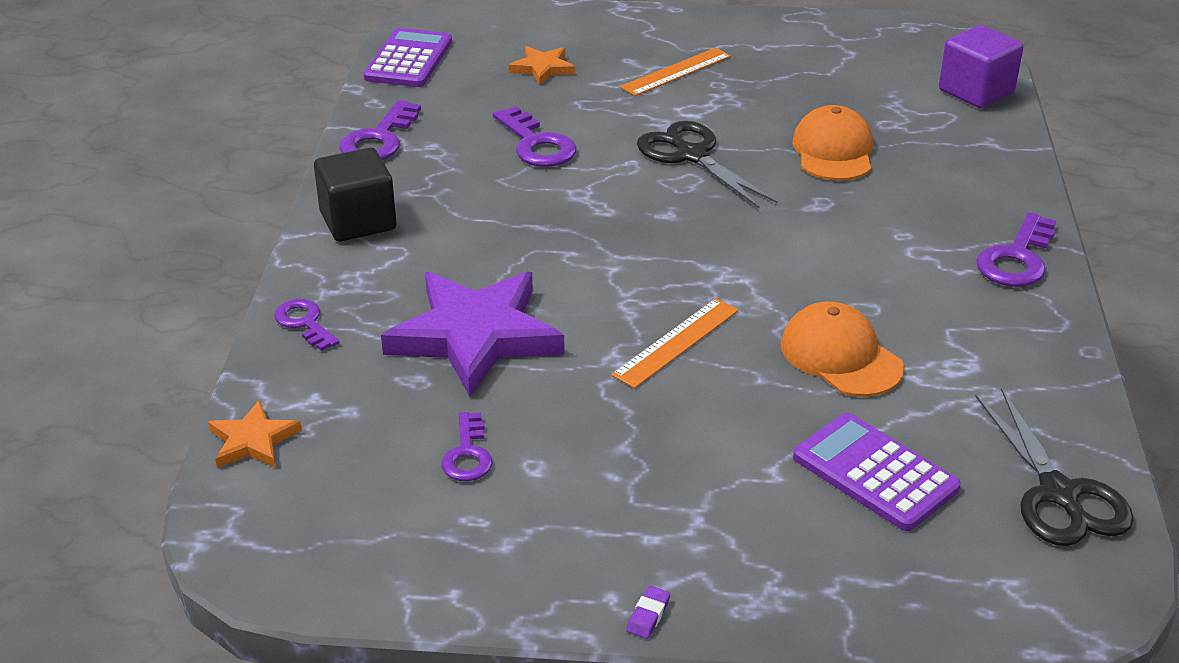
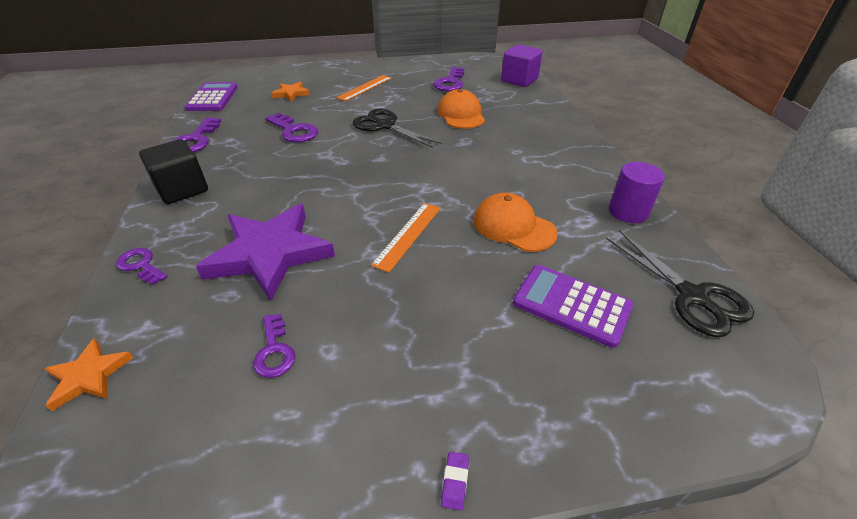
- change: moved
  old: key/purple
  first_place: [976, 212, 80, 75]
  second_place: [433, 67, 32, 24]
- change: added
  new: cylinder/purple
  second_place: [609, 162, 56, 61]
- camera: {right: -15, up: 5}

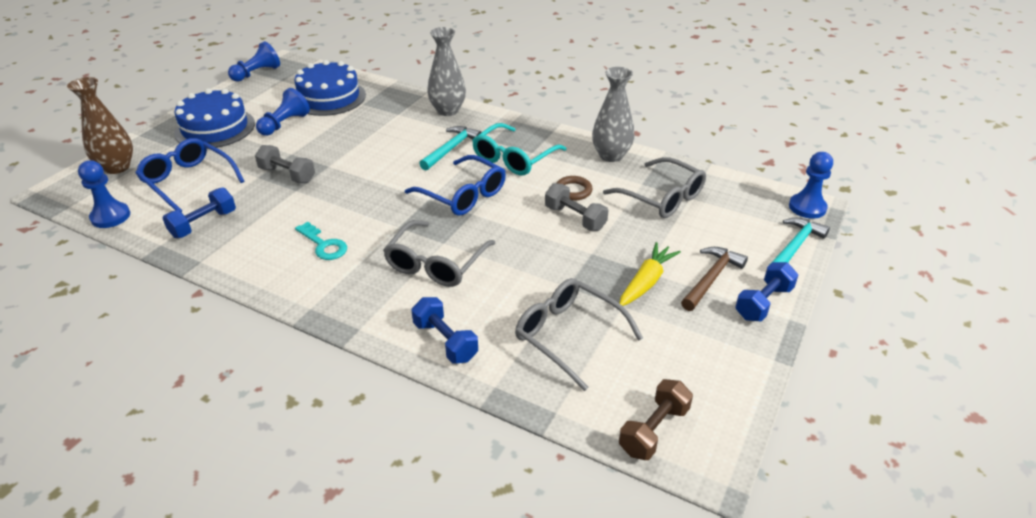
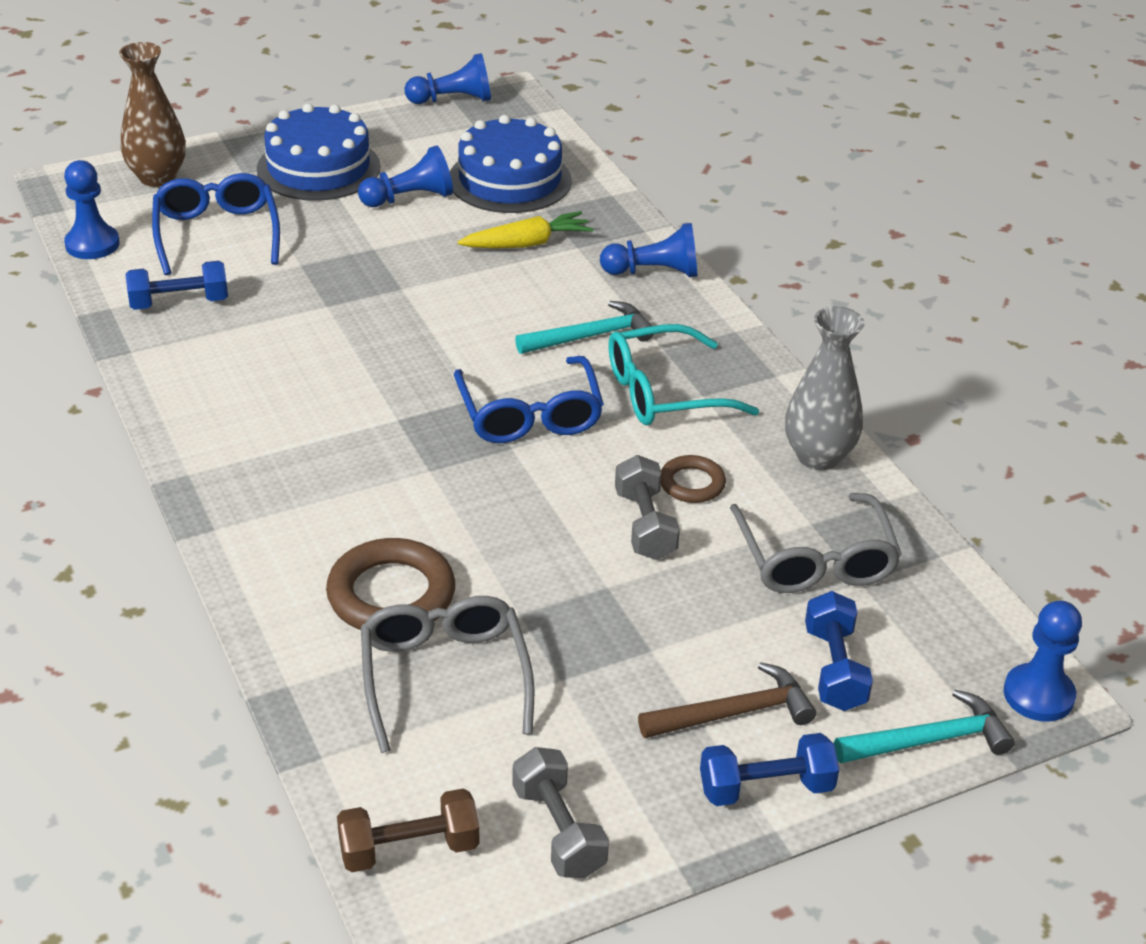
- change: added
  new: ring/brown
  second_place: [326, 538, 129, 92]
- change: moved
  old: carrot/yellow
  first_place: [619, 242, 62, 64]
  second_place: [458, 211, 136, 38]
- change: moved
  old: dumbbell/grey
  first_place: [255, 145, 60, 38]
  second_place: [512, 747, 97, 132]
- change: replaced
  old: vase/grey
  new: pawn/blue
  first_place: [427, 27, 39, 89]
  second_place: [600, 223, 98, 54]
- change: moved
  old: dumbbell/blue
  first_place: [411, 297, 67, 67]
  second_place: [805, 591, 68, 120]
- change: removed
  old: key/turquoise
  first_place: [295, 222, 52, 38]
- change: removed
  old: glasses/grey
  first_place: [383, 220, 112, 67]
- camera: {right: 35, up: 0}

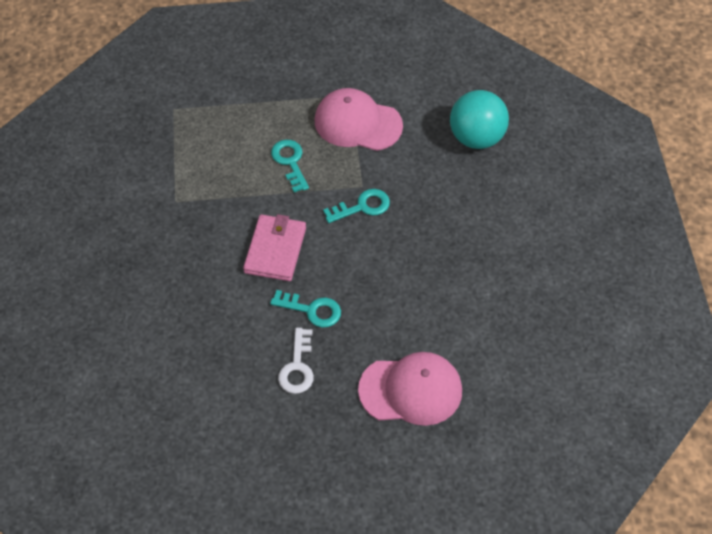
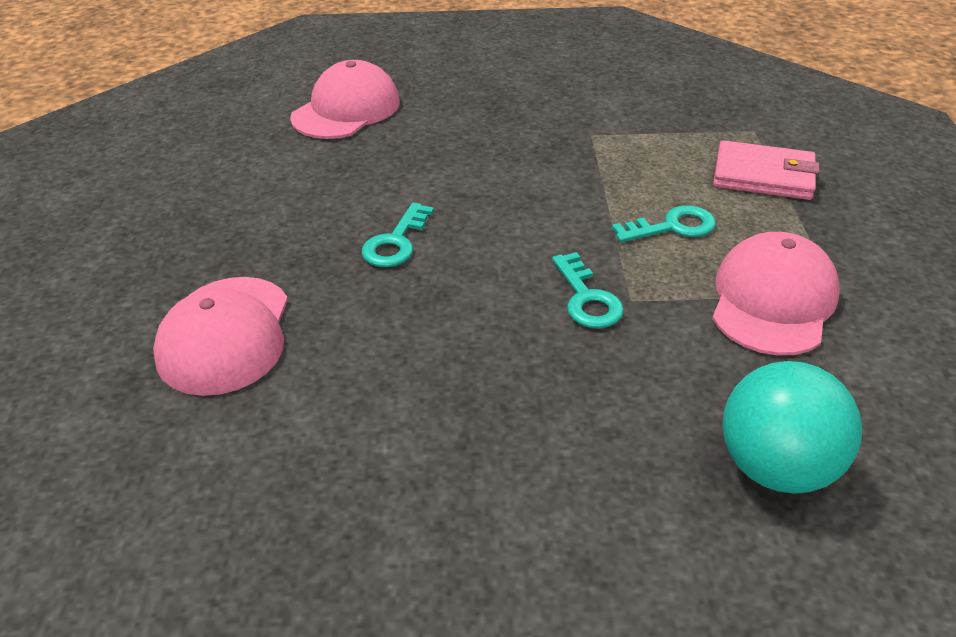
- change: added
  new: cap/pink
  second_place: [290, 60, 110, 79]
- change: moved
  old: wallet/pink
  first_place: [243, 214, 63, 67]
  second_place: [713, 140, 106, 60]
- change: removed
  old: key/white
  first_place: [278, 328, 36, 66]
- camera: {right: 95, up: -15}

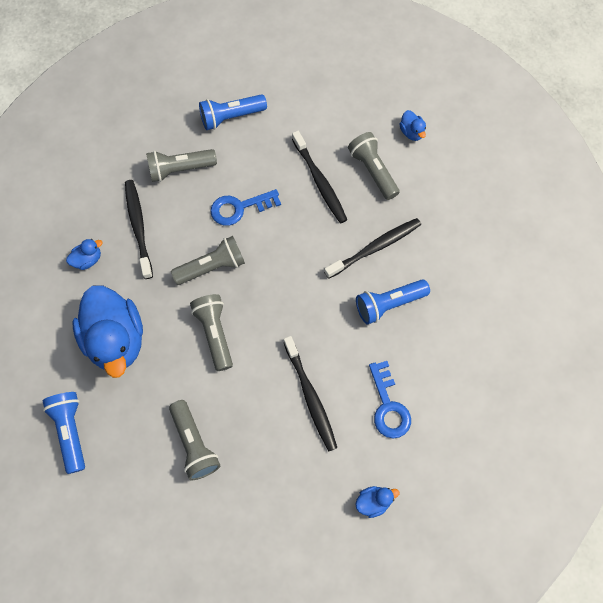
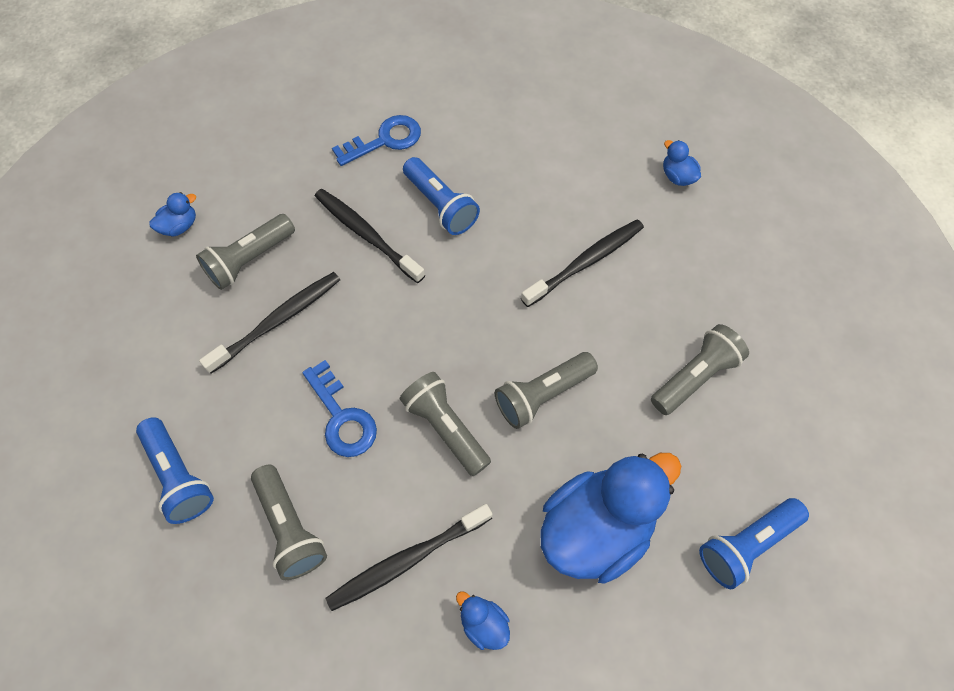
- change: moved
  old: key/blue
  first_place: [369, 361, 42, 77]
  second_place: [332, 115, 89, 51]
- camera: {right: -105, up: -5}

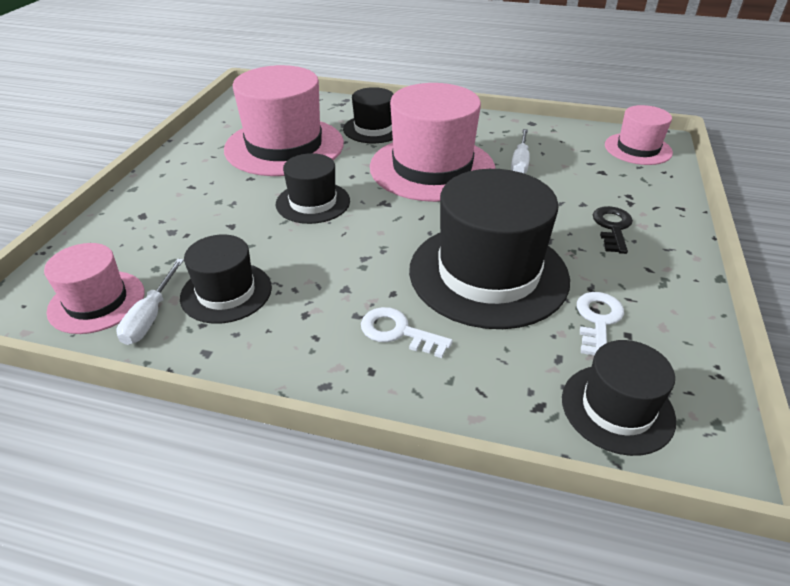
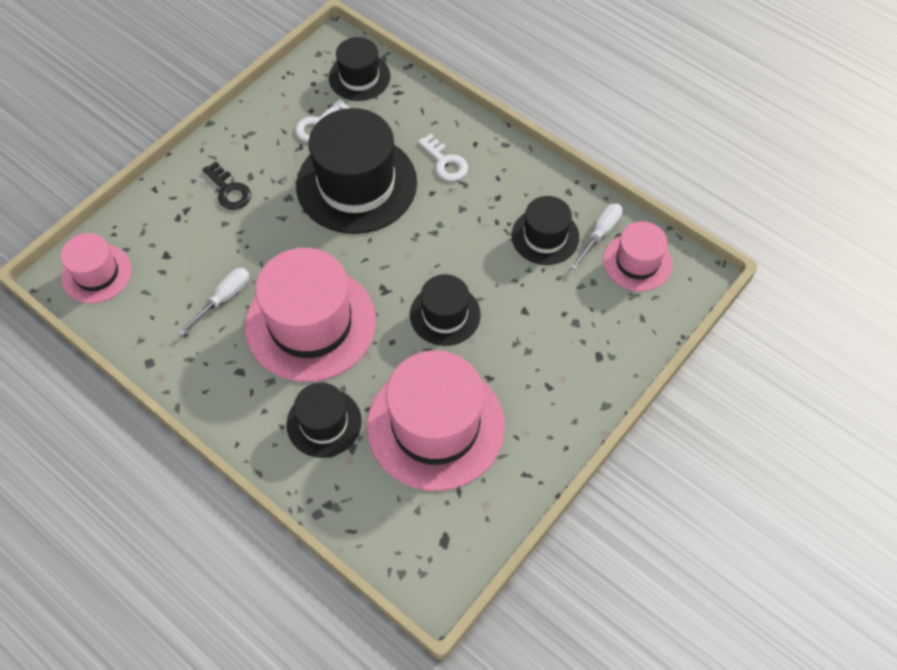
- change: turned
  old: key/black
  first_place: [593, 206, 40, 48]
  second_place: [202, 162, 49, 48]
  degrees: -75
- camera: {right: -155, up: 20}

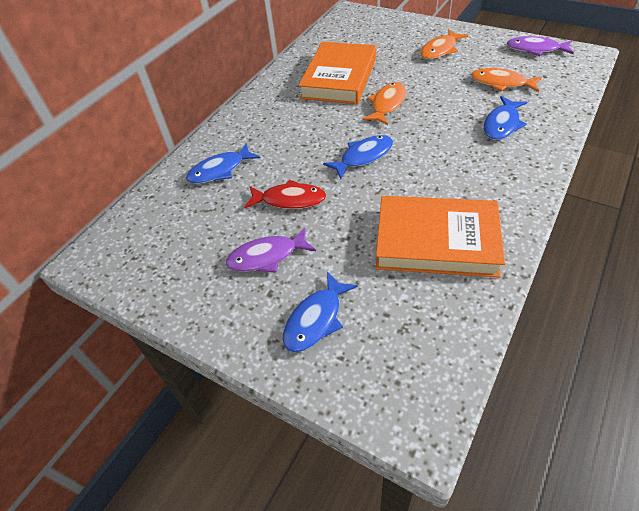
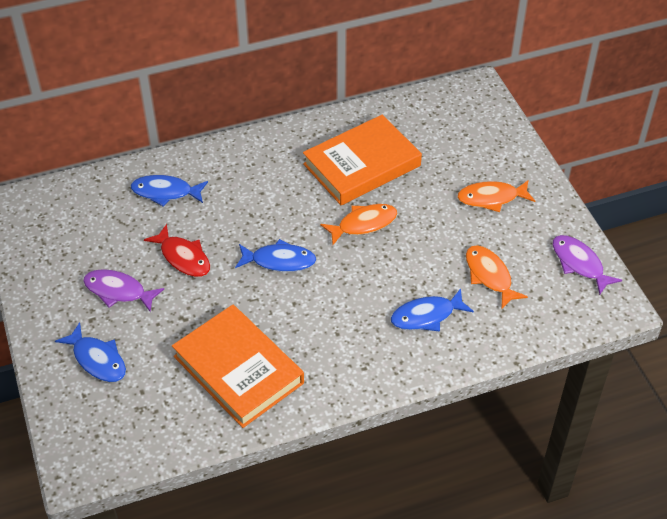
- change: turned
  old: fish/blue
  first_place: [282, 272, 76, 80]
  second_place: [55, 322, 71, 60]
  degrees: -120
- camera: {right: 35, up: 0}

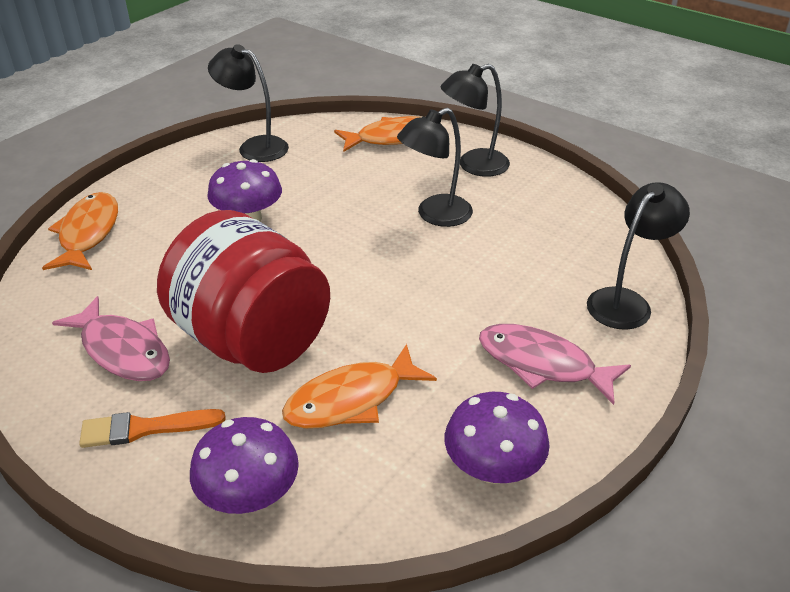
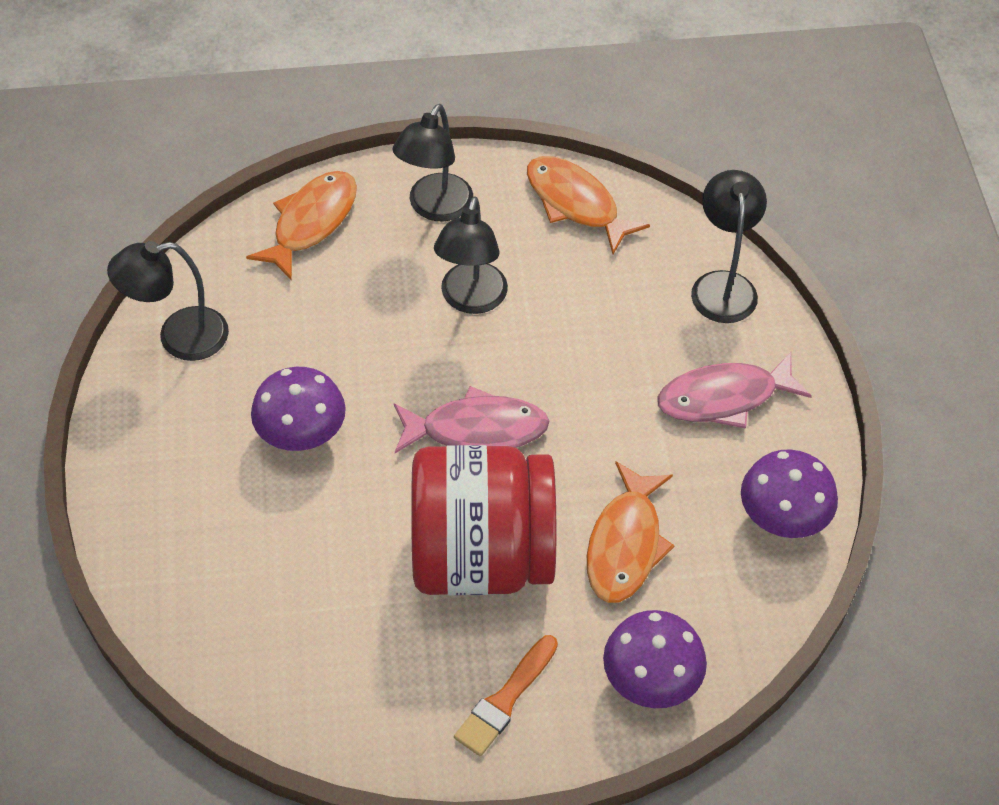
- change: moved
  old: fish/pink
  first_place: [52, 296, 118, 85]
  second_place: [394, 386, 155, 67]
- change: moved
  old: fish/orange
  first_place: [42, 192, 76, 78]
  second_place: [527, 156, 123, 98]
- camera: {right: -45, up: 15}

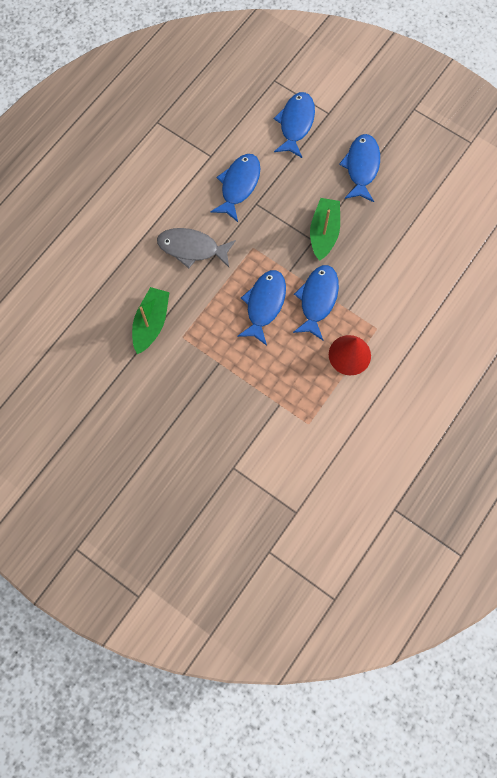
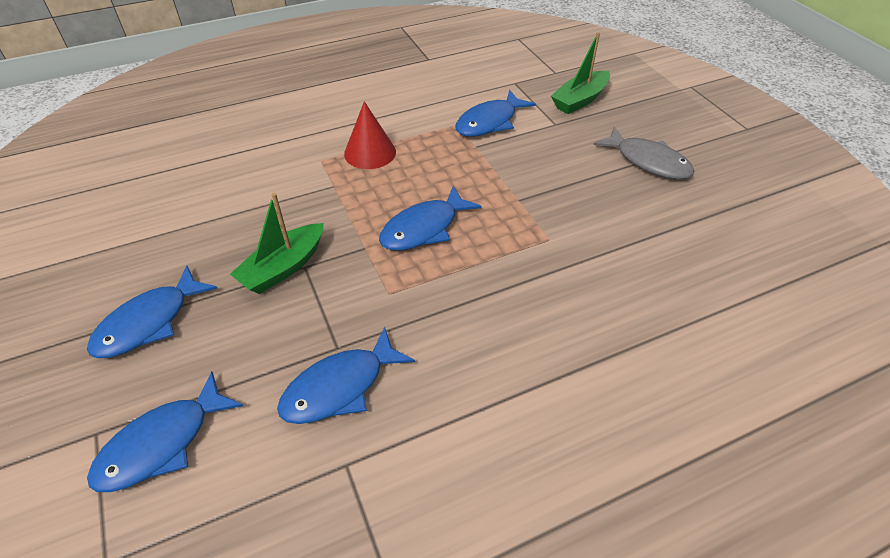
- change: moved
  old: fish/blue
  first_place: [293, 265, 46, 75]
  second_place: [455, 90, 81, 47]
- change: moved
  old: boat/green
  first_place: [132, 287, 38, 67]
  second_place: [551, 32, 59, 82]
- change: moved
  old: fish/grey
  first_place: [157, 228, 79, 40]
  second_place: [593, 126, 101, 53]
- camera: {right: -150, up: -25}

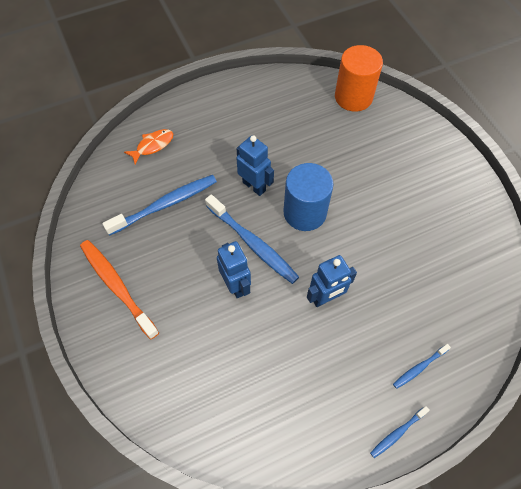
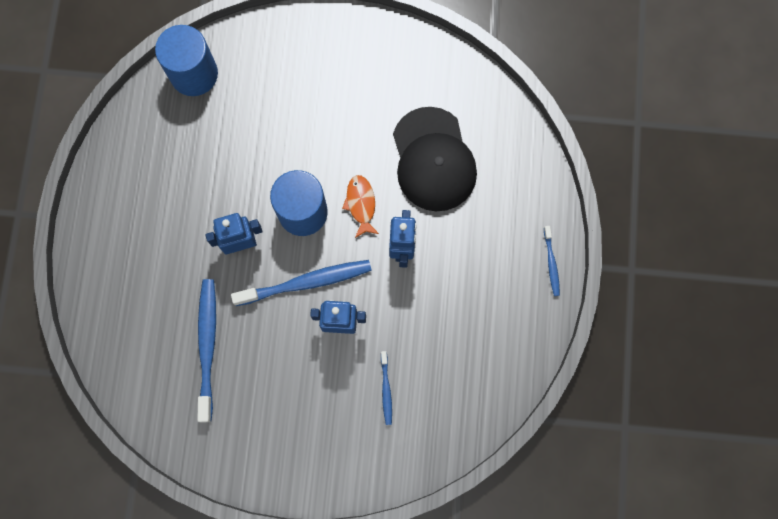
- change: recoloured
  old: cylinder/orange
  new: cylinder/blue
  first_place: [335, 45, 48, 67]
  second_place: [155, 25, 63, 71]
- change: moved
  old: fish/orange
  first_place: [124, 129, 49, 36]
  second_place: [342, 175, 37, 63]
- change: moved
  old: toothbrush/blue
  first_place: [393, 344, 58, 45]
  second_place: [381, 351, 11, 74]
- change: added
  new: cap/black
  second_place: [393, 107, 84, 104]
- change: removed
  old: toothbrush/orange
  first_place: [80, 240, 79, 100]
- camera: {right: -60, up: 15}

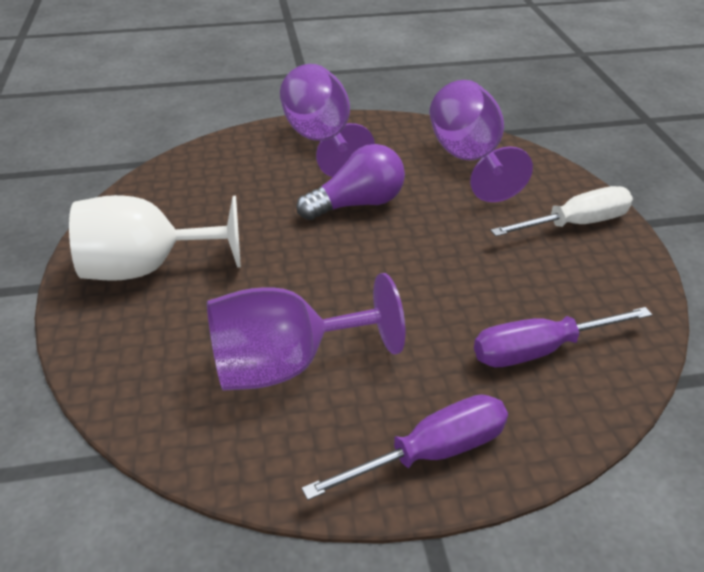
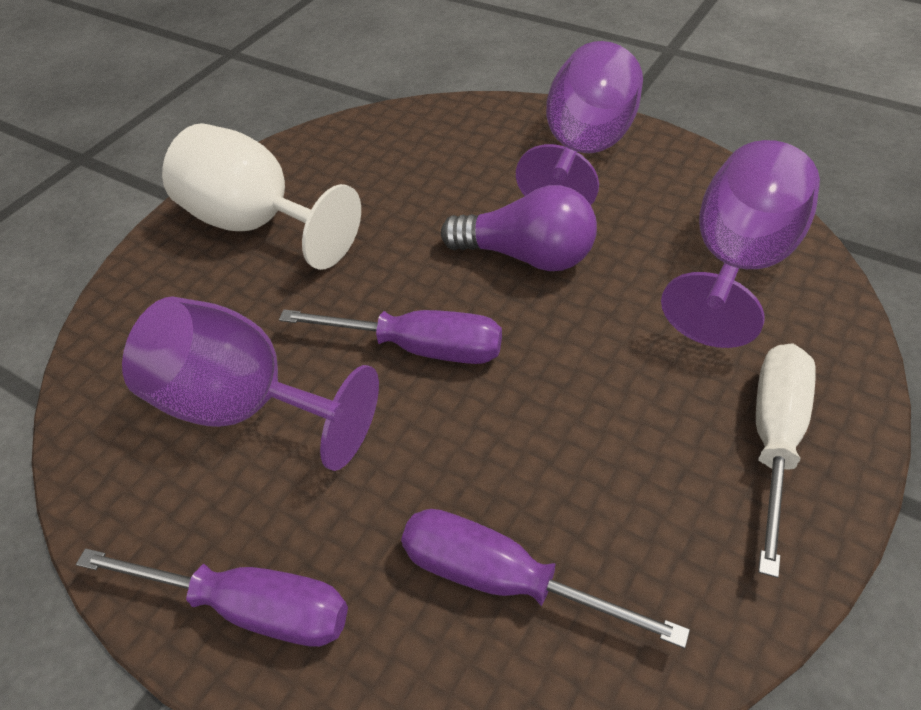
- change: added
  new: screwdriver/purple
  second_place: [279, 309, 223, 55]
- change: turned
  old: screwdriver/white
  first_place: [491, 186, 142, 50]
  second_place: [756, 344, 60, 234]
  degrees: -90
- camera: {right: 45, up: 10}

